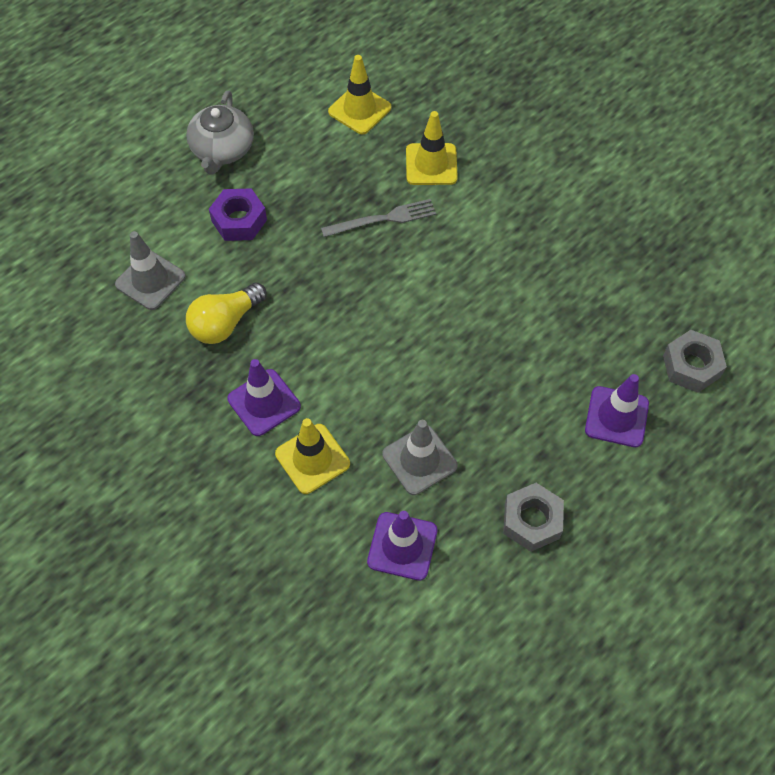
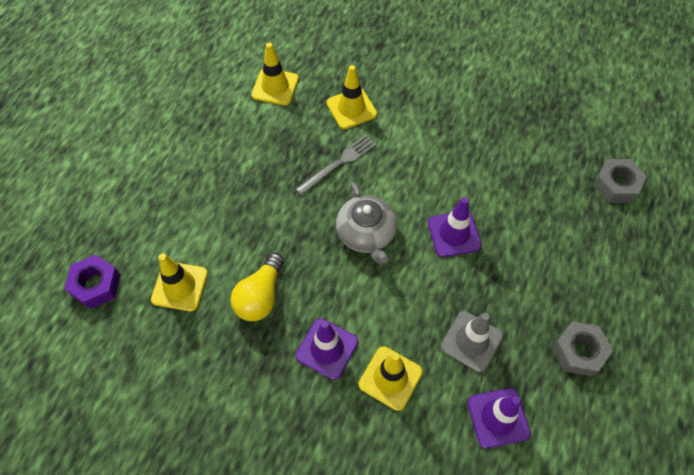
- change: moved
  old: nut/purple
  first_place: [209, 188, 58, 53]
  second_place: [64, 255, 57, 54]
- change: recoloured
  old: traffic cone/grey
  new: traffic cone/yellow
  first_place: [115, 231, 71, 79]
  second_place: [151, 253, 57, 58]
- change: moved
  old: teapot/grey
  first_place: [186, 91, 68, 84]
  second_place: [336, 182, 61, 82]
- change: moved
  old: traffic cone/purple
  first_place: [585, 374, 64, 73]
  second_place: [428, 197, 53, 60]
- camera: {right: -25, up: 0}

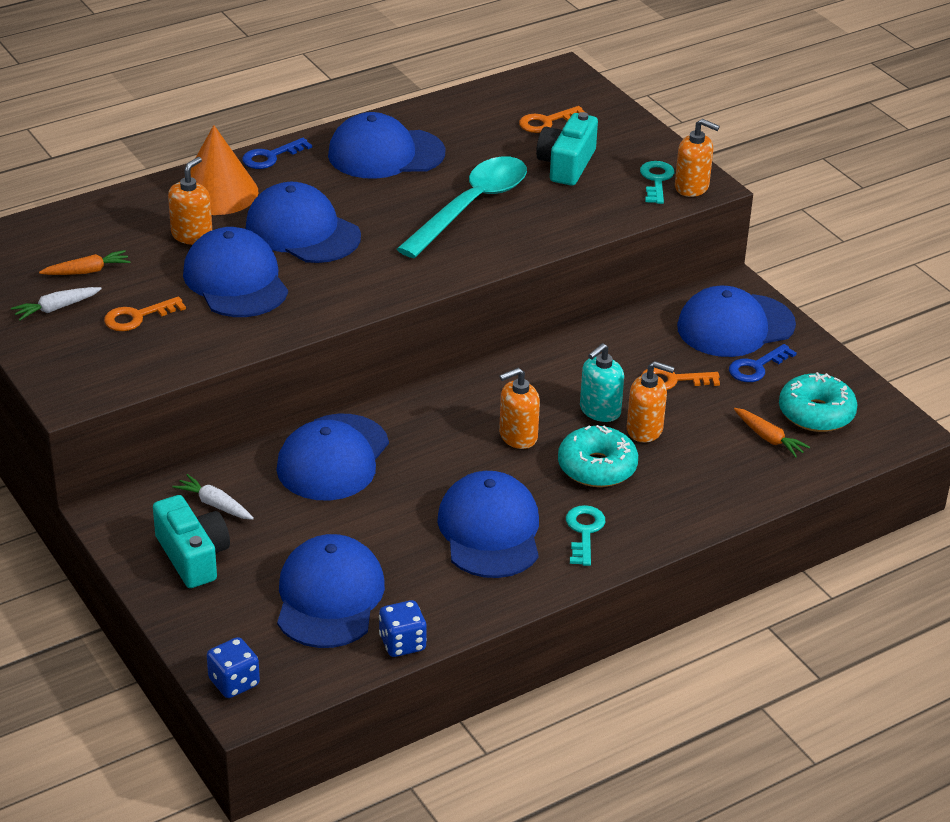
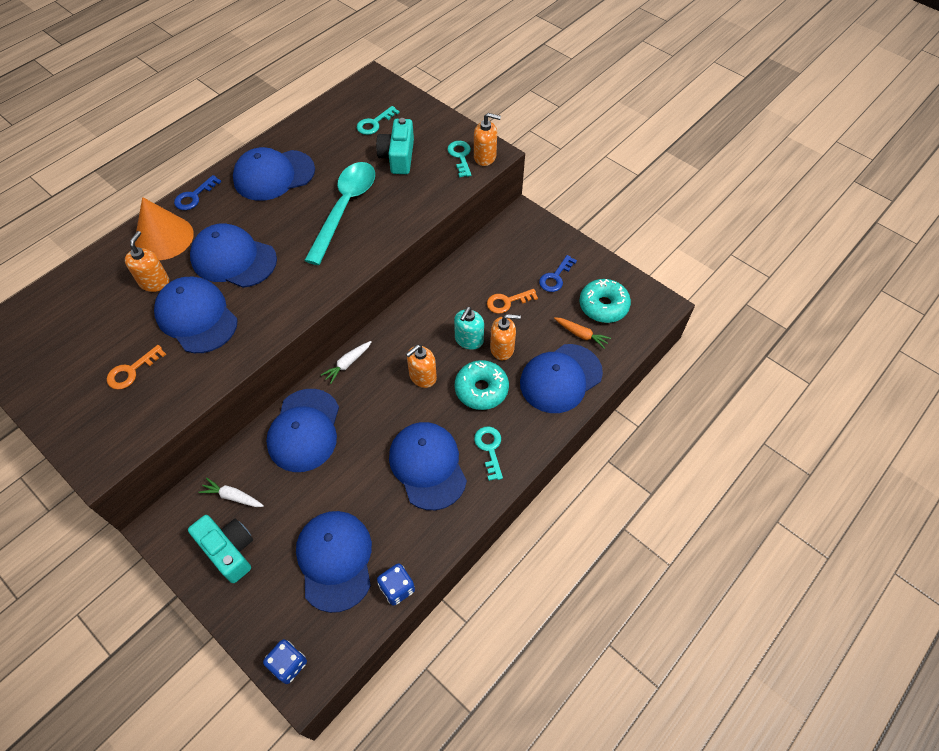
- change: moved
  old: carrot/white
  first_place: [11, 287, 91, 34]
  second_place: [321, 341, 51, 43]
- change: recoloured
  old: key/orange
  new: key/turquoise
  first_place: [519, 106, 67, 27]
  second_place: [357, 106, 43, 29]
- change: moved
  old: cap/blue
  first_place: [677, 286, 119, 71]
  second_place: [520, 344, 83, 69]
- change: removed
  old: carrot/orange
  first_place: [39, 250, 92, 25]
- camera: {right: -15, up: 20}

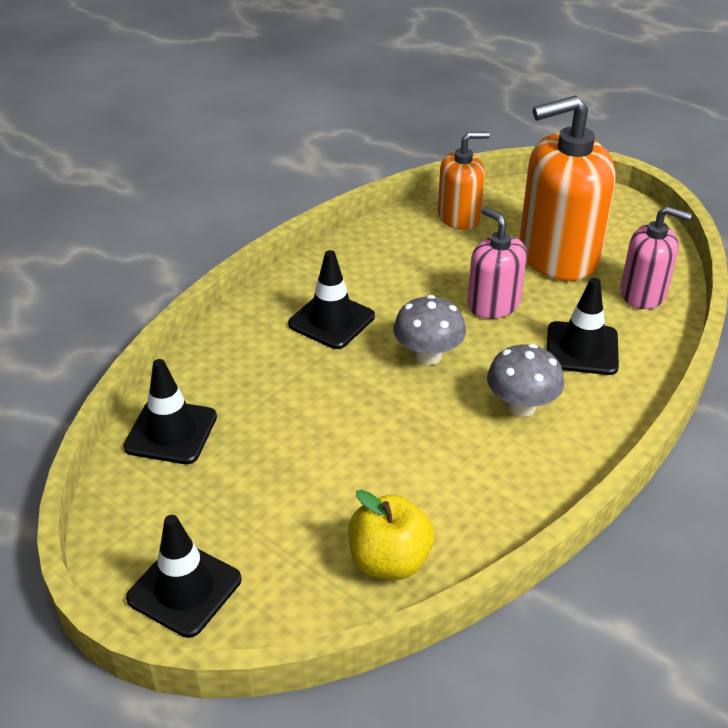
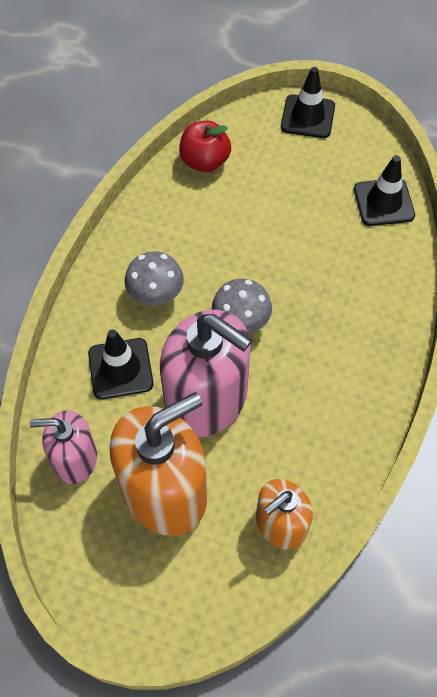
- change: resized
  old: soap dispenser/pink
  first_place: [467, 207, 60, 112]
  second_place: [160, 310, 92, 127]
  factor: 1.76
- change: recoloured
  old: apple/yellow
  new: apple/red
  first_place: [348, 489, 86, 91]
  second_place: [179, 121, 52, 51]
- change: removed
  old: traffic cone/black
  first_place: [288, 250, 87, 99]
- camera: {right: 160, up: 20}

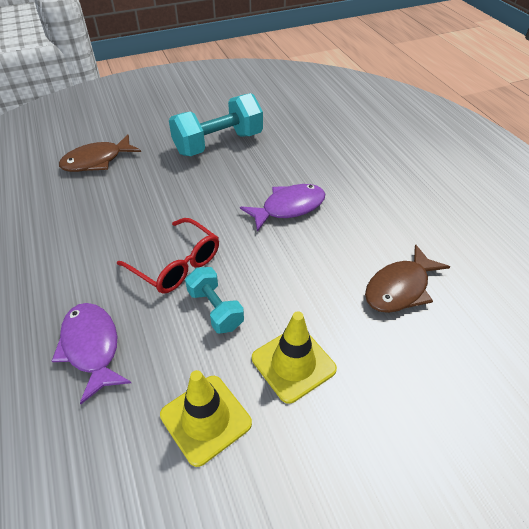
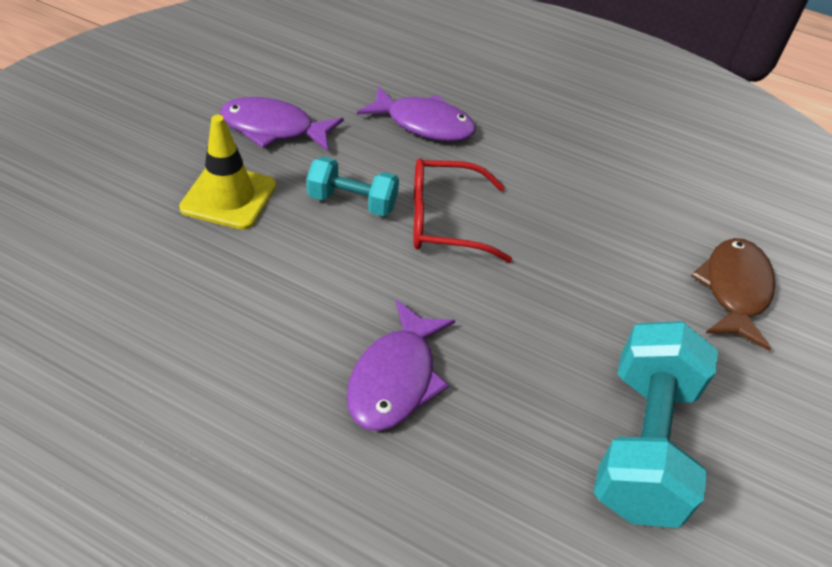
- change: replaced
  old: traffic cone/yellow
  new: fish/purple
  first_place: [160, 370, 92, 97]
  second_place: [220, 97, 124, 54]
- change: removed
  old: fish/brown
  first_place: [365, 244, 85, 69]
- camera: {right: 135, up: 0}

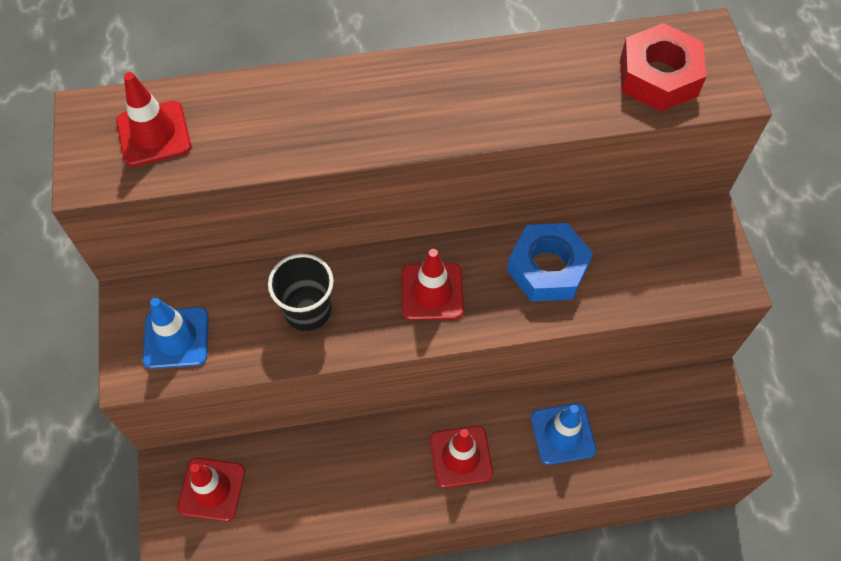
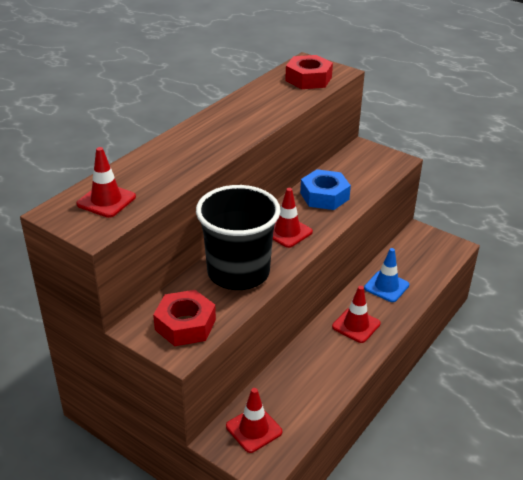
- change: replaced
  old: traffic cone/blue
  new: nut/red
  first_place: [143, 298, 66, 71]
  second_place: [153, 290, 63, 56]
- change: resized
  old: cup/black
  first_place: [268, 254, 66, 77]
  second_place: [196, 185, 85, 105]
  factor: 1.9
- camera: {right: -45, up: -25}

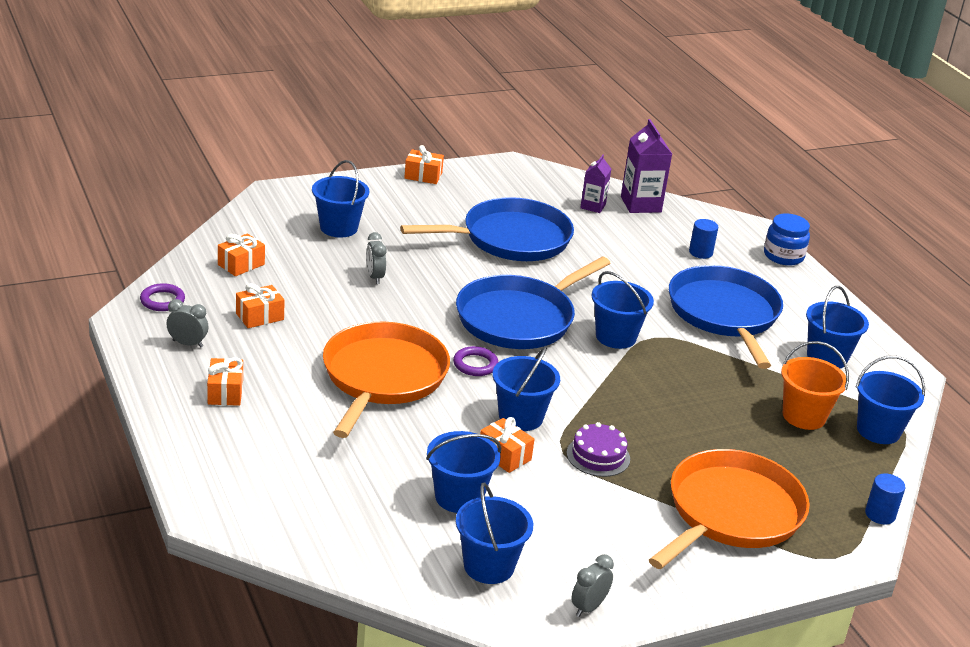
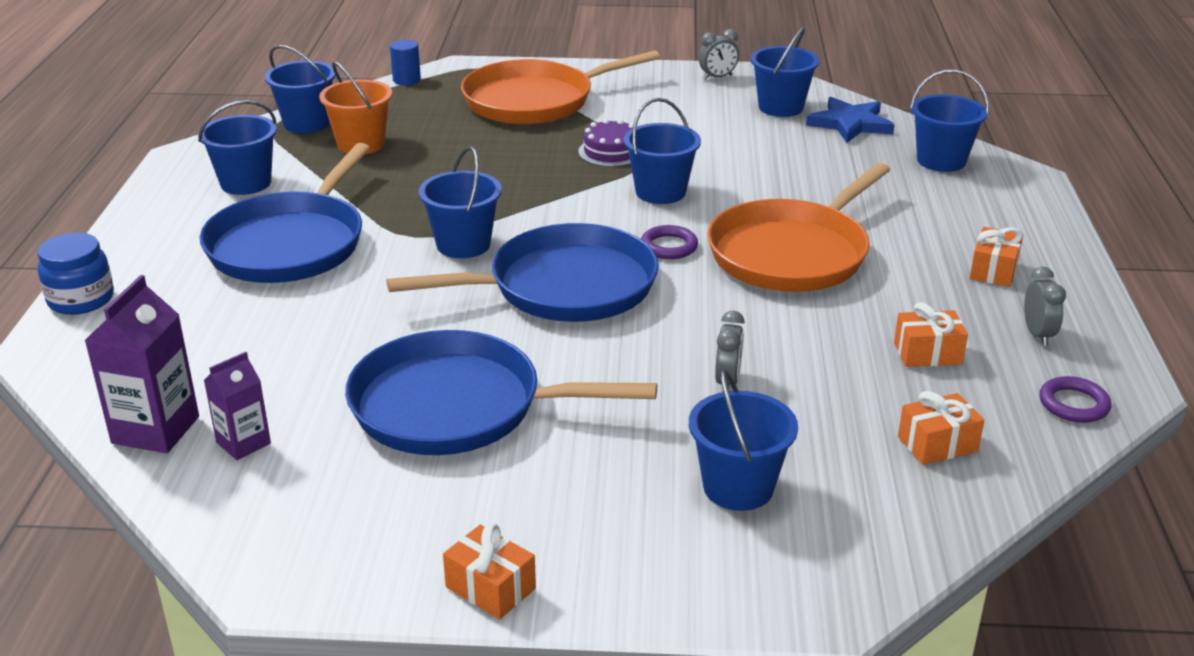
- change: added
  new: star/blue
  second_place: [806, 97, 88, 46]
- change: moved
  old: bucket/blue
  first_place: [426, 431, 75, 82]
  second_place: [910, 69, 79, 103]
- change: turned
  old: clock/grey
  first_place: [166, 299, 42, 48]
  second_place: [1024, 266, 42, 80]
  degrees: -135
- change: removed
  old: gift/orange
  first_place: [480, 417, 55, 56]
- change: removed
  old: cylinder/blue
  first_place: [689, 219, 29, 40]
- camera: {right: -150, up: 0}

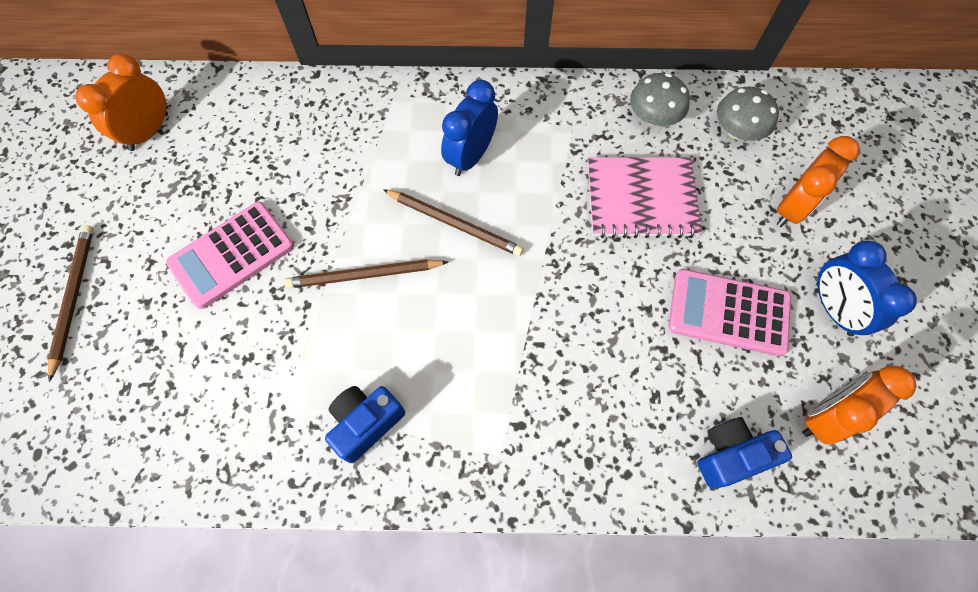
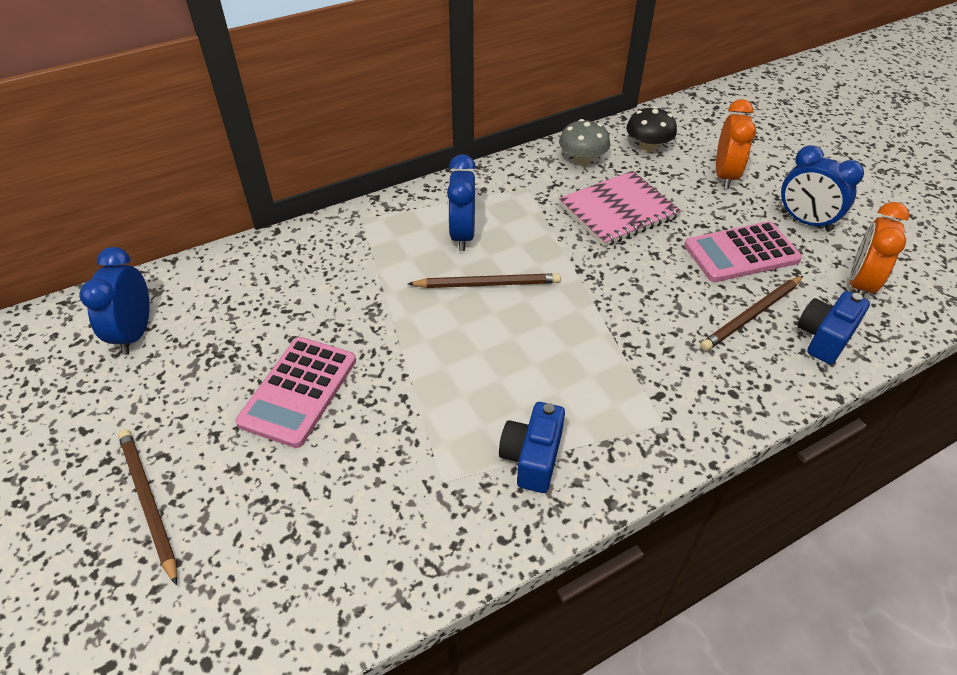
- change: recoloured
  old: clock/orange
  new: clock/blue
  first_place: [75, 54, 93, 97]
  second_place: [79, 247, 71, 108]
- change: recoloured
  old: mushroom/grey
  new: mushroom/black
  first_place: [717, 87, 62, 54]
  second_place: [626, 106, 51, 46]
- change: moved
  old: pencil/brown
  first_place: [284, 259, 164, 29]
  second_place: [700, 276, 103, 75]
- camera: {right: -30, up: -20}

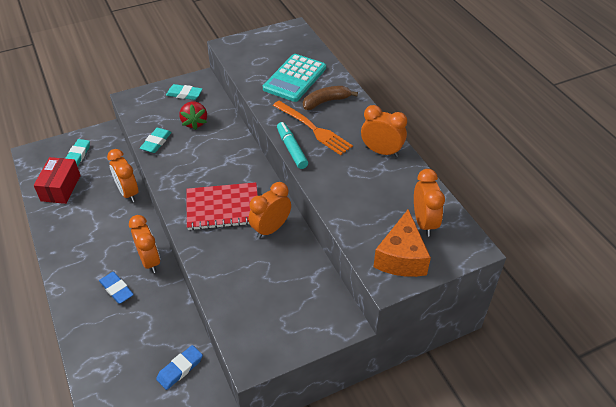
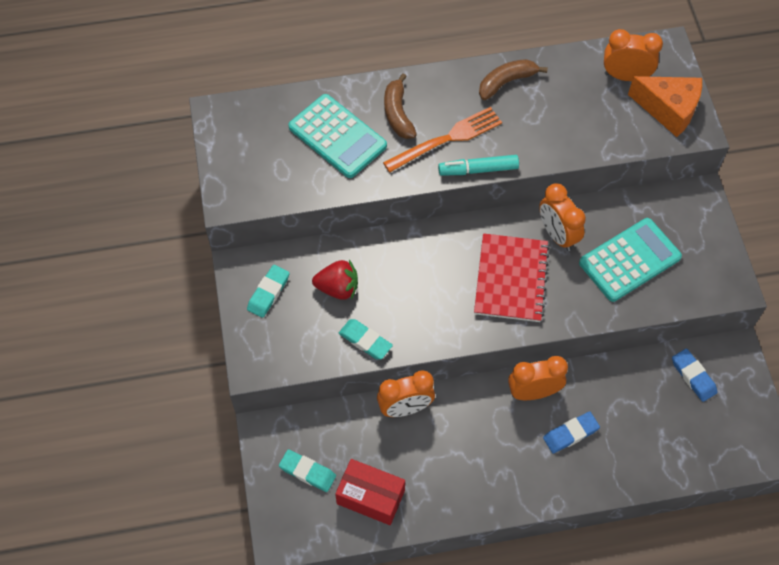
- change: replaced
  old: clock/orange
  new: banana/brown
  first_place: [361, 105, 46, 52]
  second_place: [479, 59, 69, 41]
- change: added
  new: calculator/turquoise
  second_place: [579, 218, 103, 84]
- camera: {right: -75, up: 15}

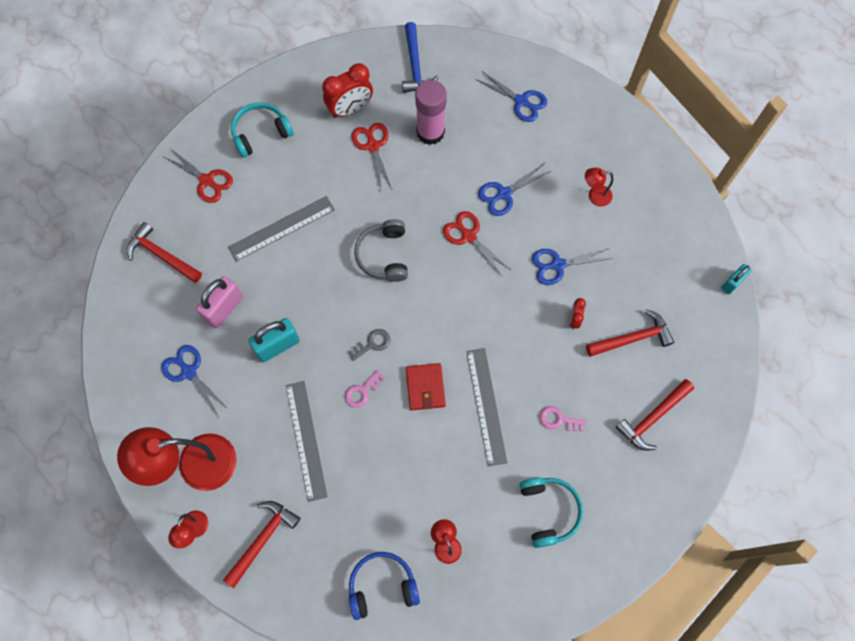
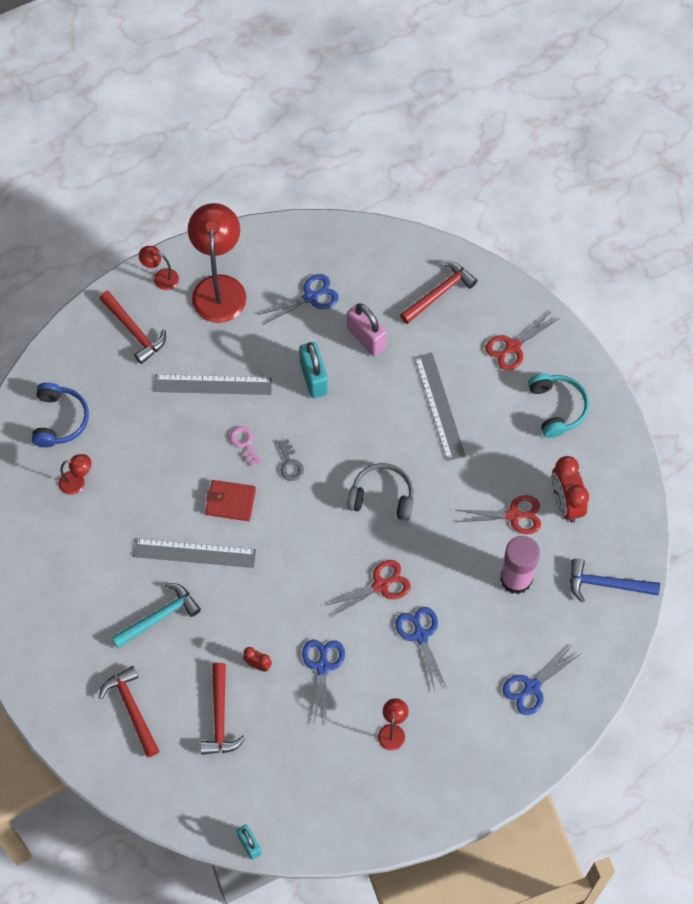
- change: replaced
  old: key/pink
  new: hammer/turquoise
  first_place: [540, 406, 46, 25]
  second_place: [111, 583, 90, 65]
- change: removed
  old: headphones/turquoise
  first_place: [520, 477, 63, 71]
- camera: {right: 105, up: -5}

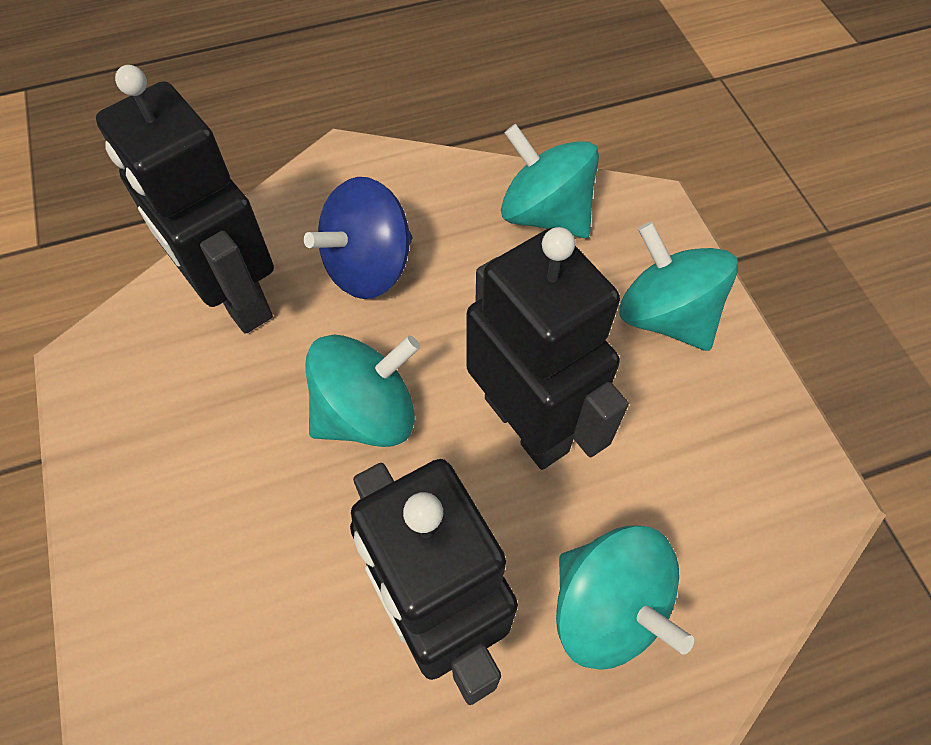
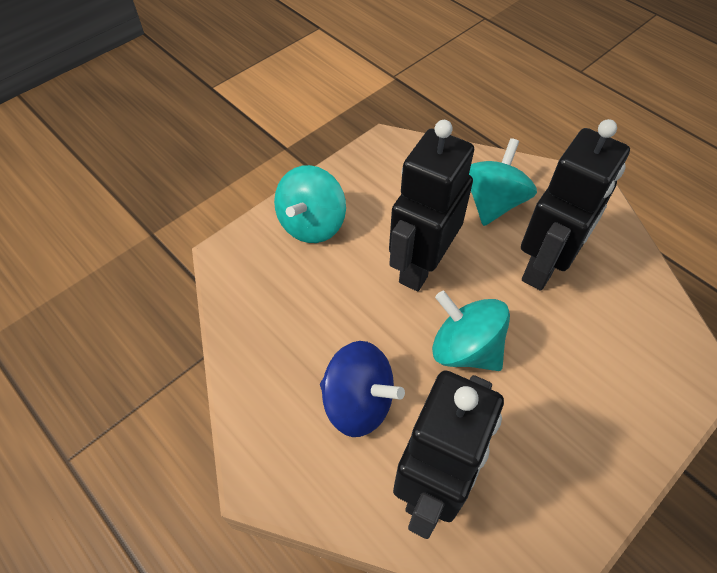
- change: removed
  old: spinning top/turquoise
  first_place: [501, 124, 98, 114]
- camera: {right: -115, up: -5}

